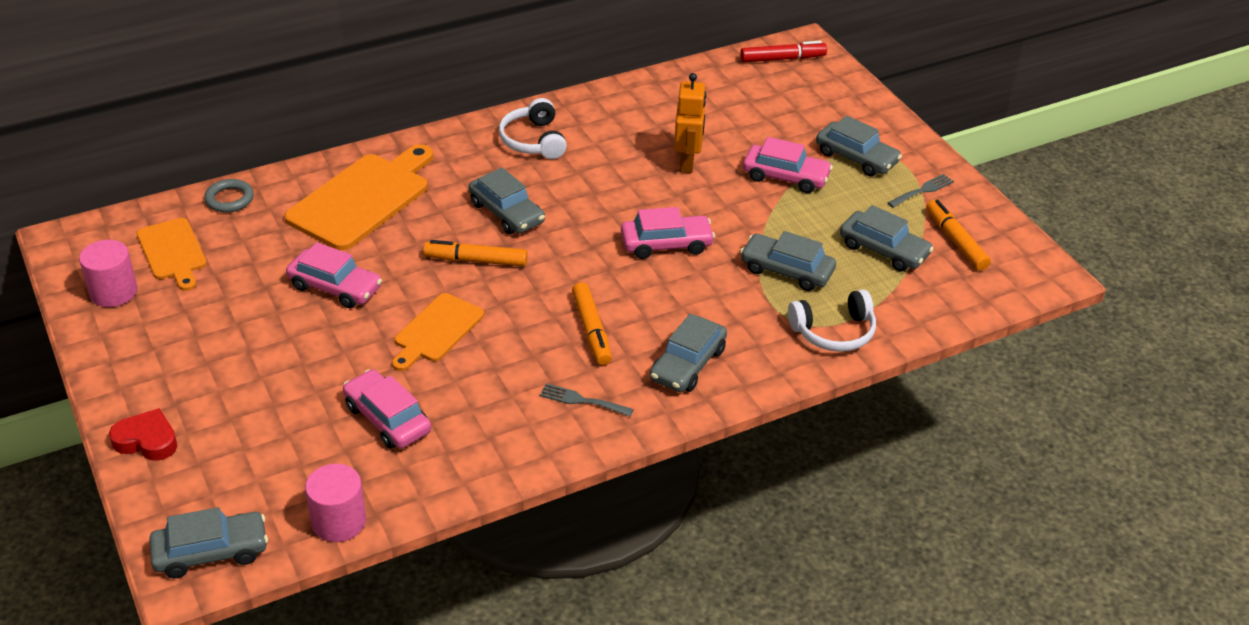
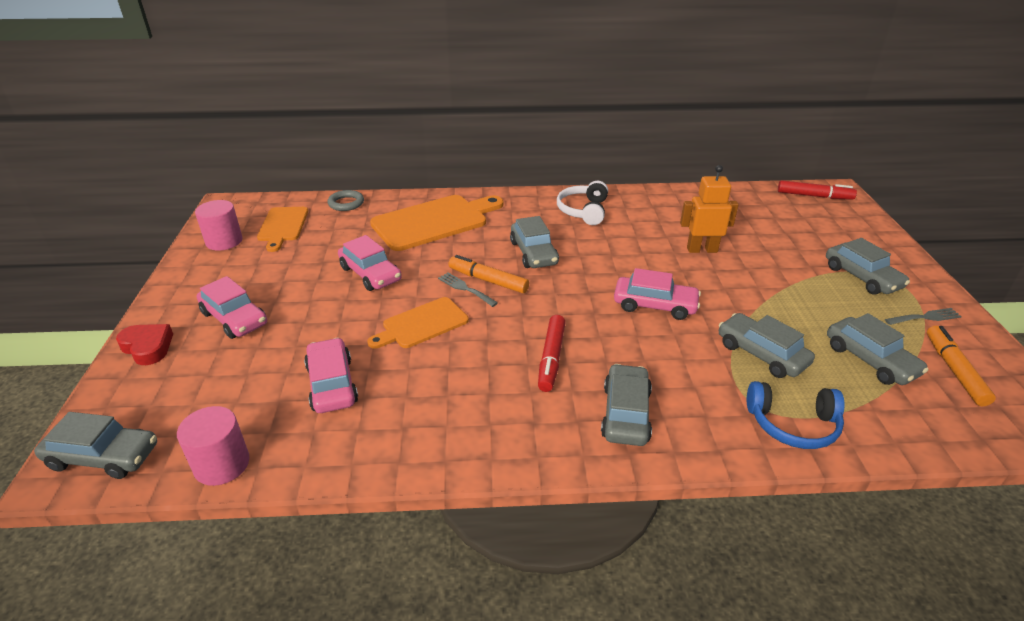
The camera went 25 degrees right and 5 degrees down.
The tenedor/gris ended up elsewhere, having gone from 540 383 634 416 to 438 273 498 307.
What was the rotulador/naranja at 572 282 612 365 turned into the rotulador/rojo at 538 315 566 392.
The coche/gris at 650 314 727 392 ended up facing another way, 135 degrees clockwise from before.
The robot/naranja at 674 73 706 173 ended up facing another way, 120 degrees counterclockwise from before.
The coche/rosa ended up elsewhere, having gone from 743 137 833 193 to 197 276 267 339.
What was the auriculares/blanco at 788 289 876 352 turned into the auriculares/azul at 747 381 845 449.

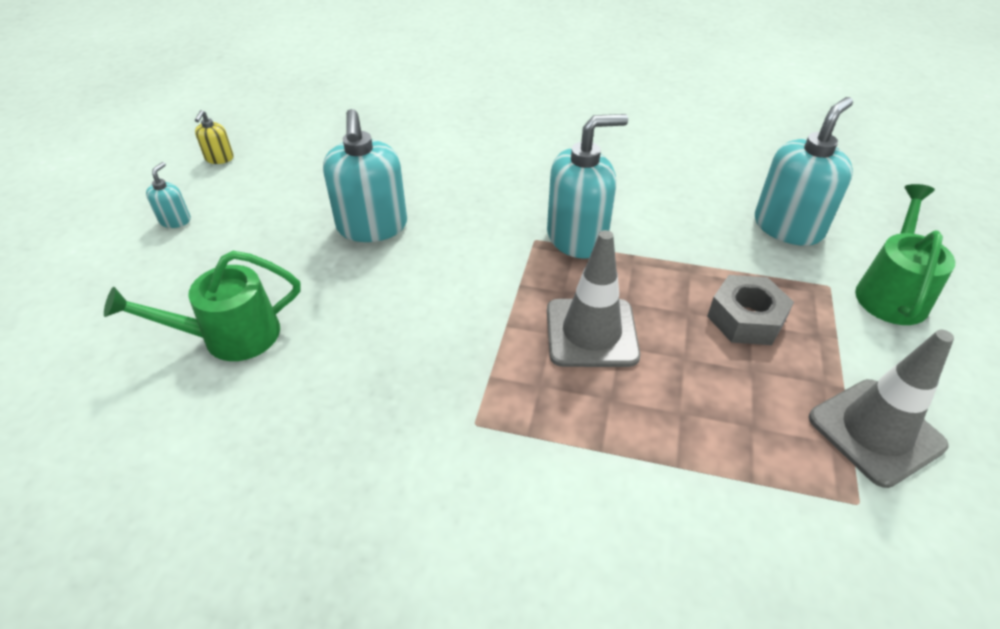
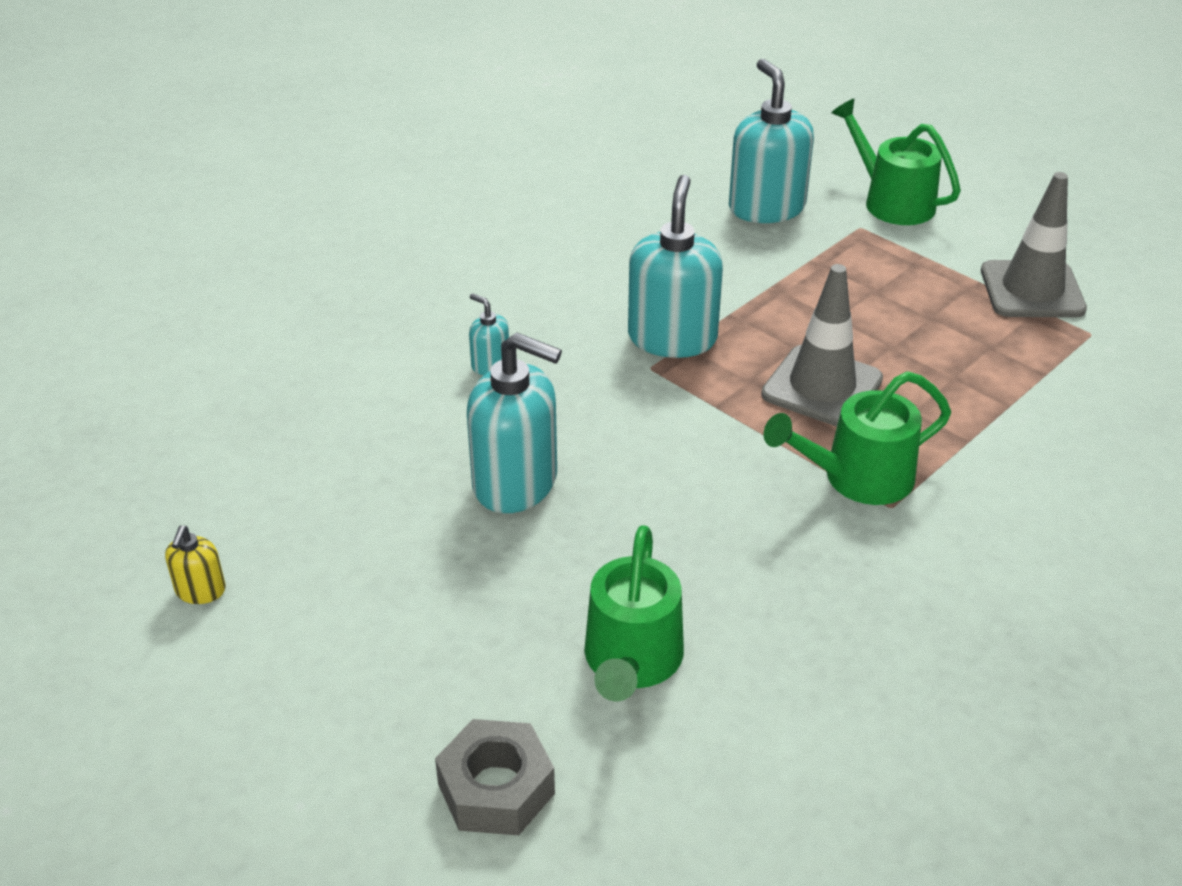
The camera went 60 degrees left and 5 degrees down.
The dispensador de jabón/turquesa ended up elsewhere, having gone from 146 162 191 228 to 469 293 509 375.
The dispensador de jabón/amarillo at 195 110 234 164 ended up facing another way, 60 degrees clockwise from before.
The tuerca/gris ended up elsewhere, having gone from 707 275 794 345 to 435 719 555 836.
The second view gained the regadera/verde at 764 371 951 505.

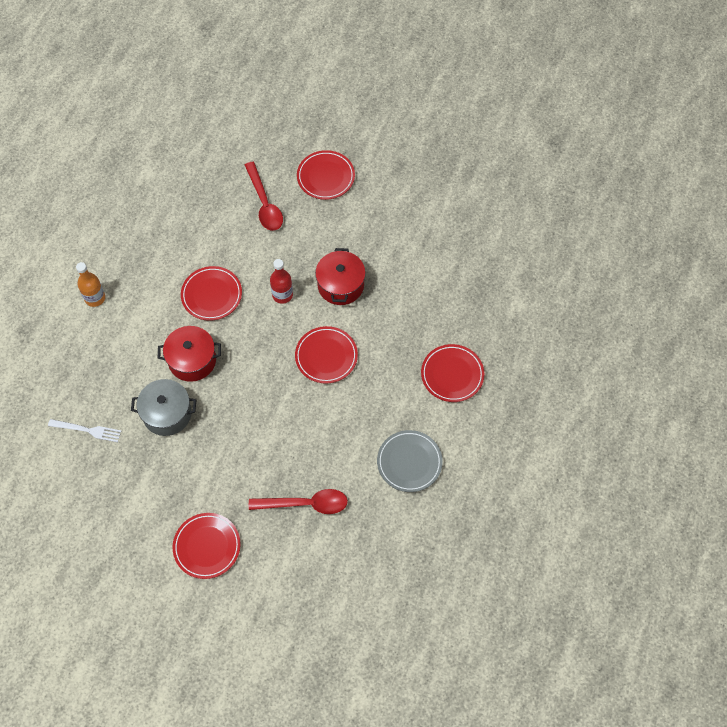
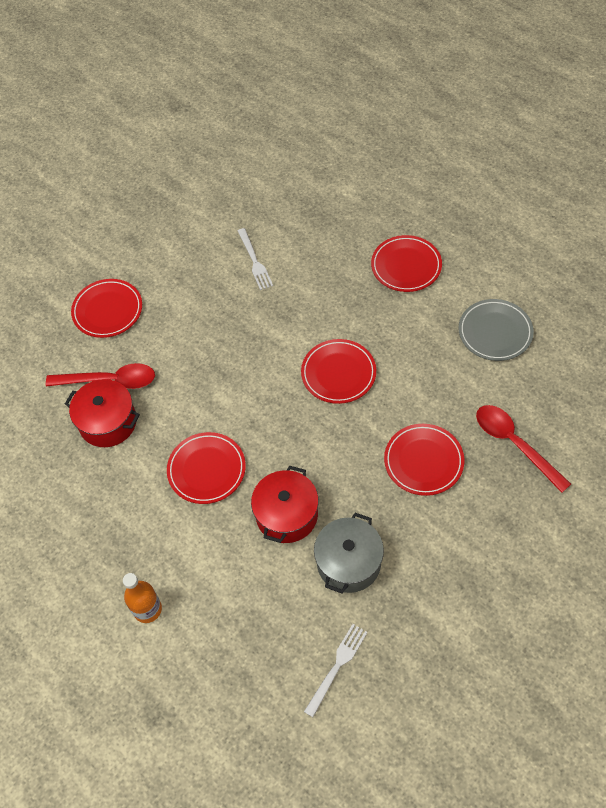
The camera went 65 degrees left and 5 degrees down.
The plato/rojo ended up elsewhere, having gone from 173 513 241 579 to 384 424 464 496.
The cuchara/rojo at 249 489 348 514 ended up facing another way, 60 degrees counterclockwise from before.
The second view lost the botella/rojo at 270 259 293 304.
The olla/rojo ended up elsewhere, having gone from 315 248 366 305 to 65 379 140 447.
The second view gained the tenedor/blanco at 238 228 273 290.

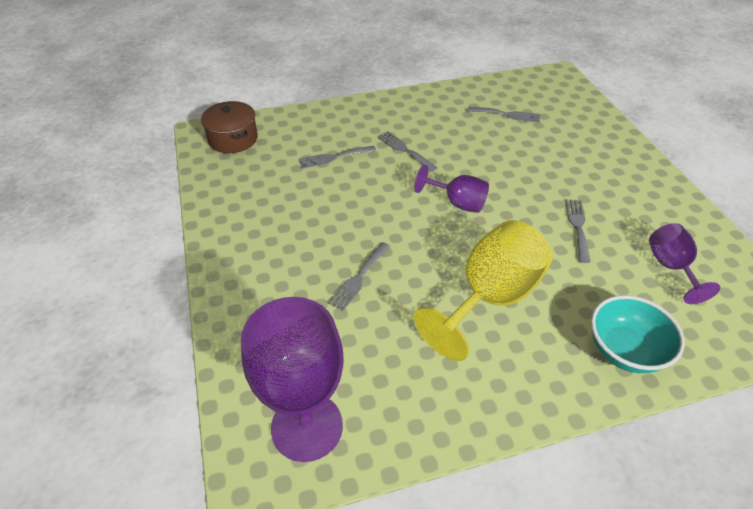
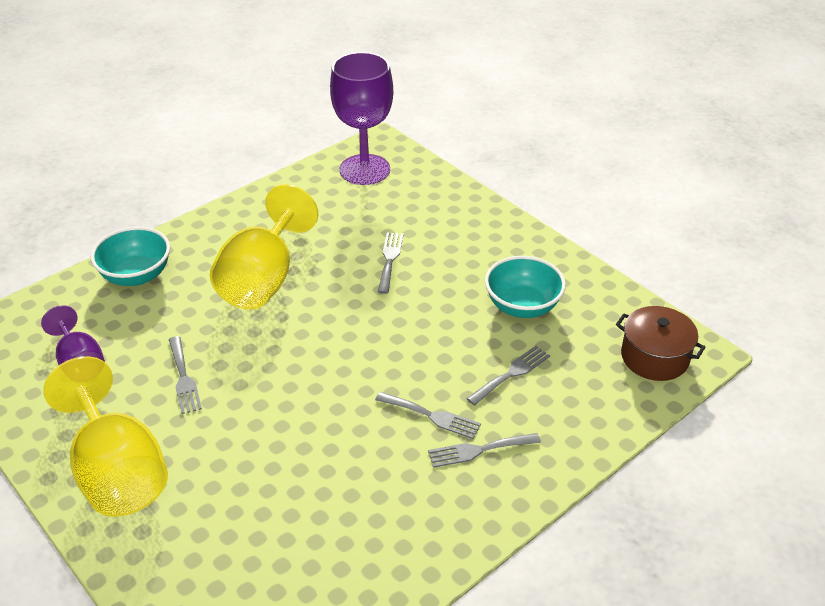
The camera went 155 degrees right and 5 degrees down.
The second view lost the copa/morado at 414 165 489 213.
The tenedor/gris ended up elsewhere, having gone from 468 107 540 123 to 428 433 541 468.
The second view gained the copa/amarillo at 43 356 168 517.
The second view gained the cuenco/turquesa at 485 256 566 318.

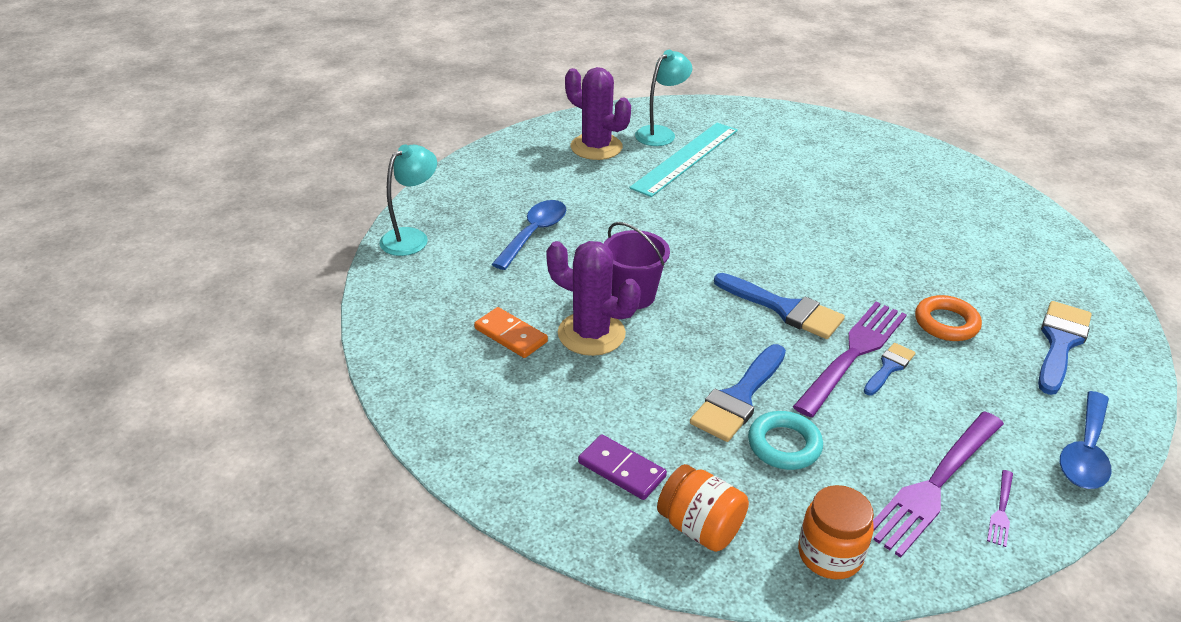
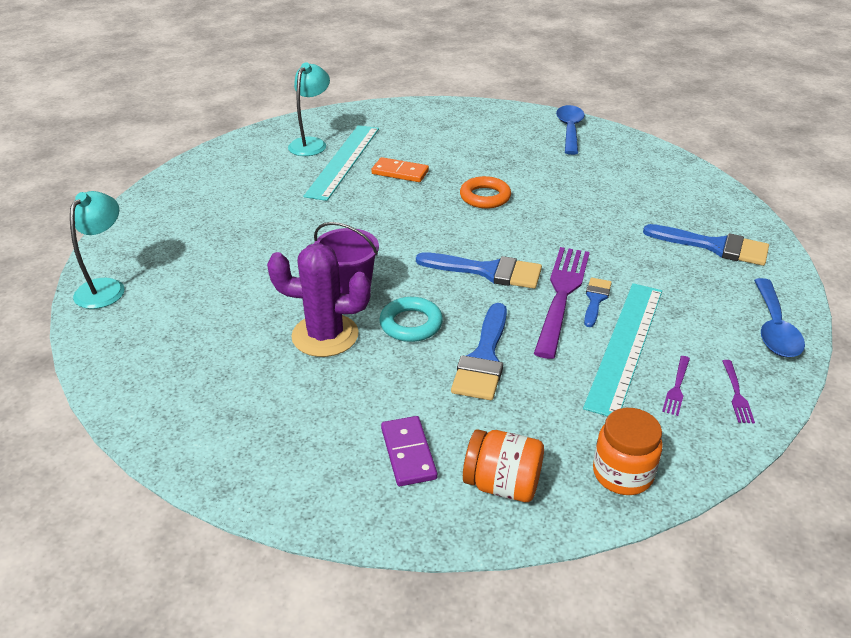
The camera went 20 degrees left and 0 degrees up.
The ficha de dominó/naranja ended up elsewhere, having gone from 474 307 548 358 to 371 157 429 182.
The cuchara/azul ended up elsewhere, having gone from 492 200 566 270 to 556 105 585 155.
The second view lost the cactus/morado at 565 67 631 160.
The ficha de dominó/morado at 578 434 667 500 ended up facing another way, 60 degrees clockwise from before.
The anillo/turquesa ended up elsewhere, having gone from 748 411 823 470 to 379 297 443 342.
The size of the tenedor/morado at 873 412 1004 558 changed by a factor of 0.42.
The anillo/naranja ended up elsewhere, having gone from 915 295 982 341 to 460 176 511 209.
The pincel/azul at 1038 301 1092 395 ended up facing another way, 105 degrees clockwise from before.
The second view gained the regla/turquesa at 583 283 662 416.

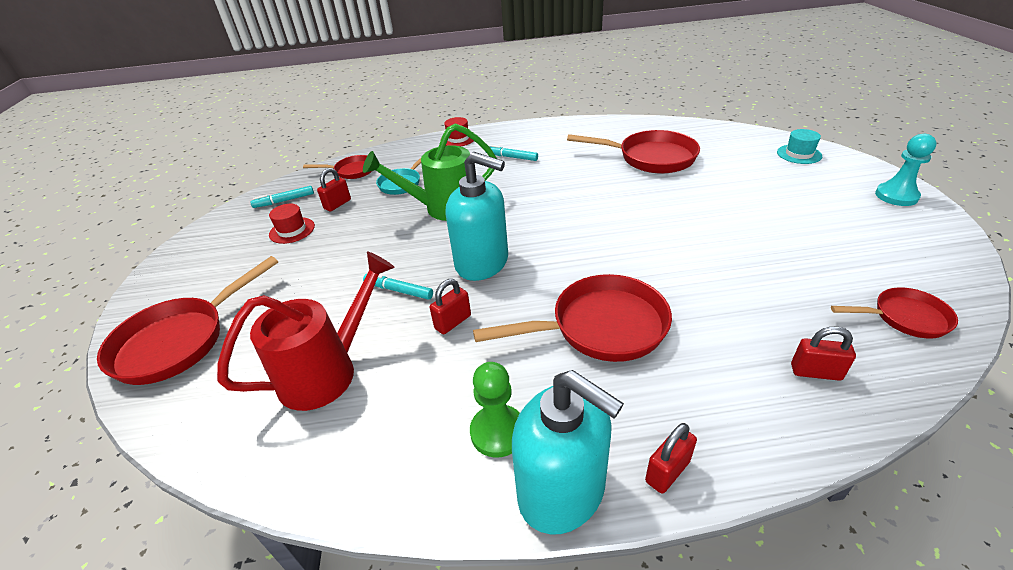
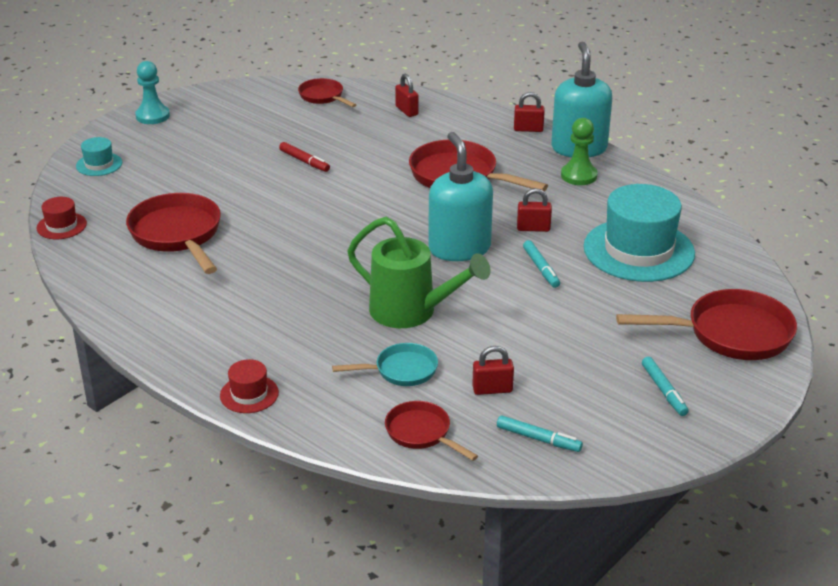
The camera went 135 degrees left and 5 degrees down.
Where the regadera/rojo stood at 217 252 395 411, the sombrero/turquesa came to stand at 584 184 695 282.
The sombrero/rojo ended up elsewhere, having gone from 269 204 315 244 to 37 197 87 239.
The rotulador/turquesa ended up elsewhere, having gone from 485 145 538 161 to 642 357 689 416.
The second view gained the rotulador/rojo at 279 142 330 172.

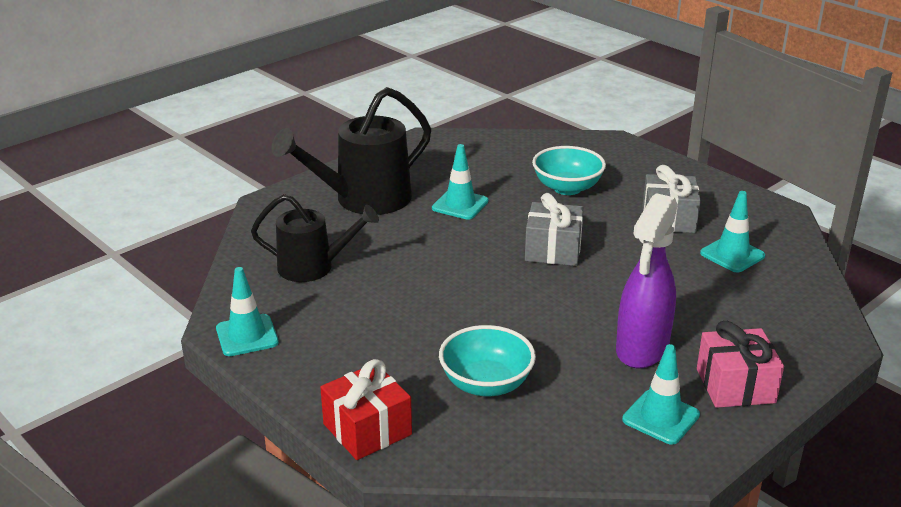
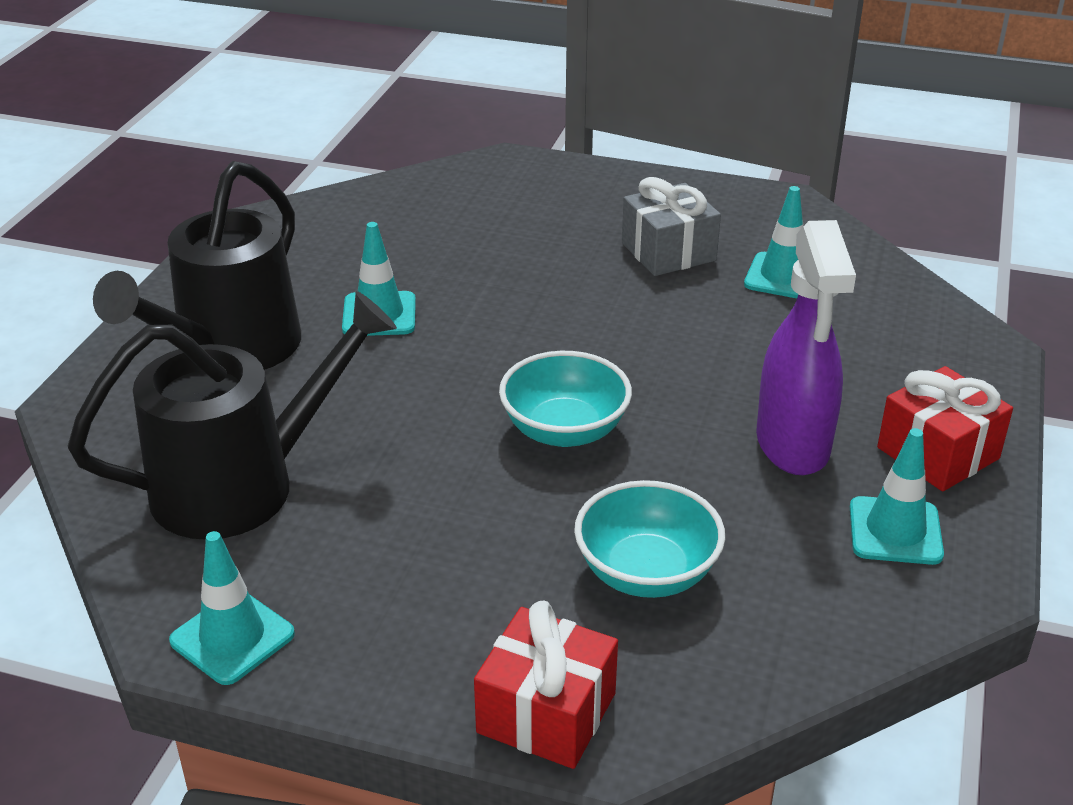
The camera went 30 degrees left and 5 degrees up.
The size of the regadera/negro at 251 194 379 282 changed by a factor of 1.52.
The second view lost the regalo/gris at 525 193 584 266.
The cuenco/turquesa ended up elsewhere, having gone from 532 146 606 195 to 499 351 632 447.
What was the regalo/rosa at 697 321 784 408 turned into the regalo/rojo at 877 366 1013 492.

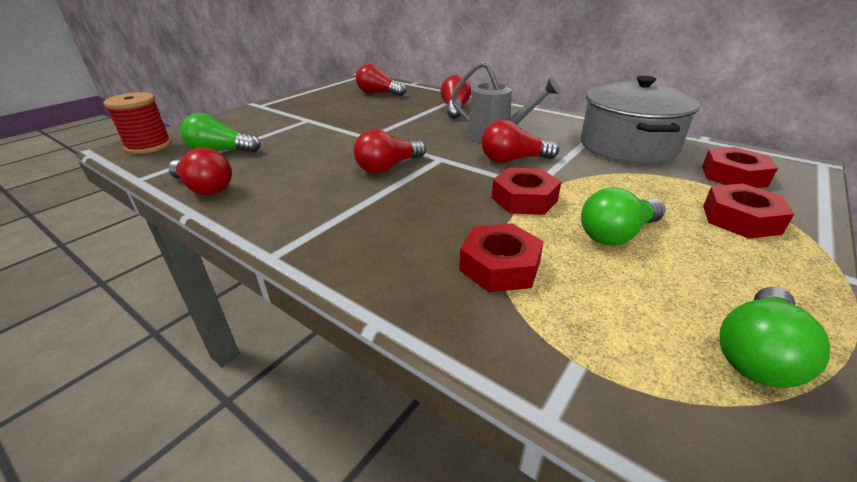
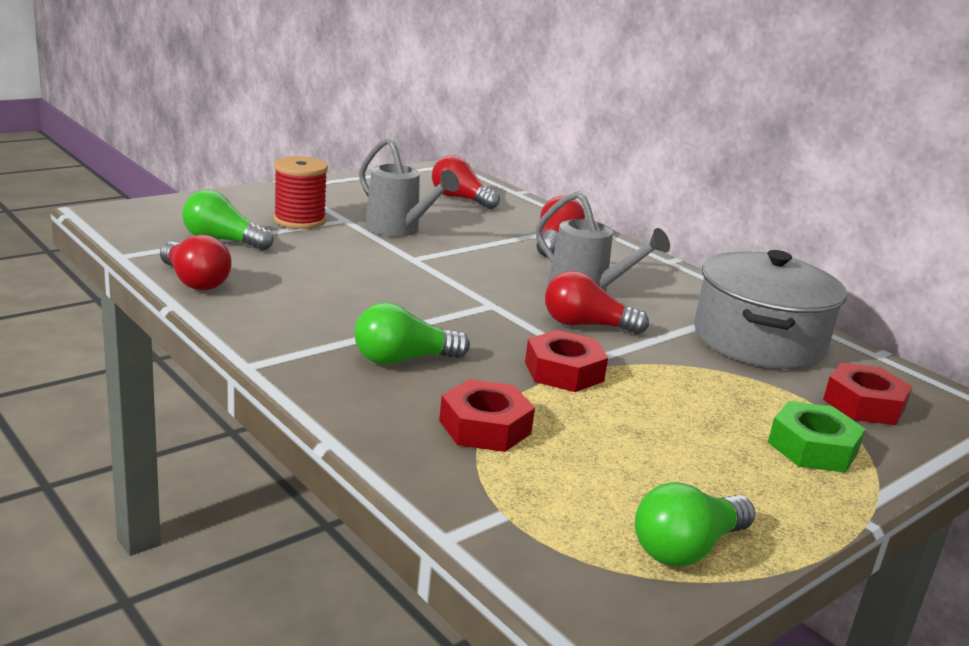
The camera went 10 degrees right and 10 degrees down.
The carrete/rojo ended up elsewhere, having gone from 103 92 172 154 to 273 156 328 229.
The second view lost the bombilla/rojo at 353 129 426 173.
The bombilla/verde ended up elsewhere, having gone from 581 187 665 246 to 354 302 470 365.
What was the tuerca/rojo at 703 183 794 239 turned into the tuerca/verde at 768 401 866 473.
The second view gained the regadera/gris at 359 137 459 236.

